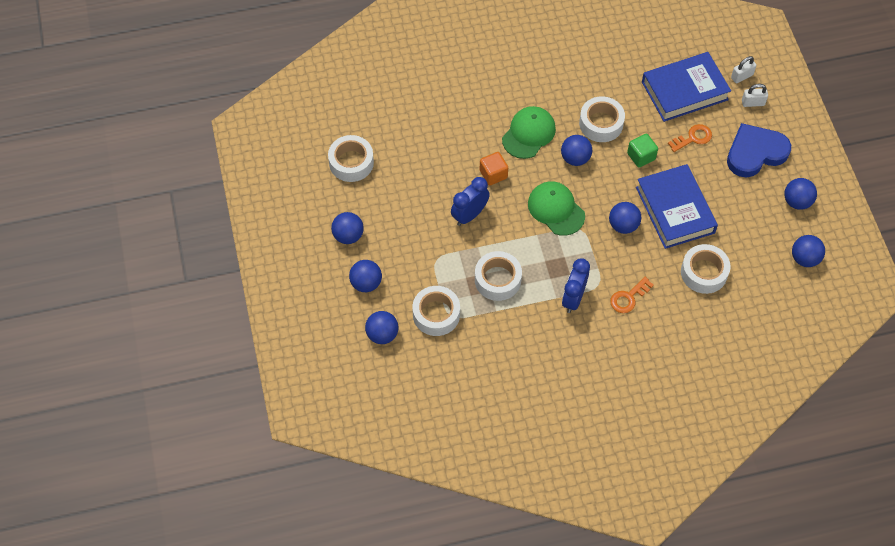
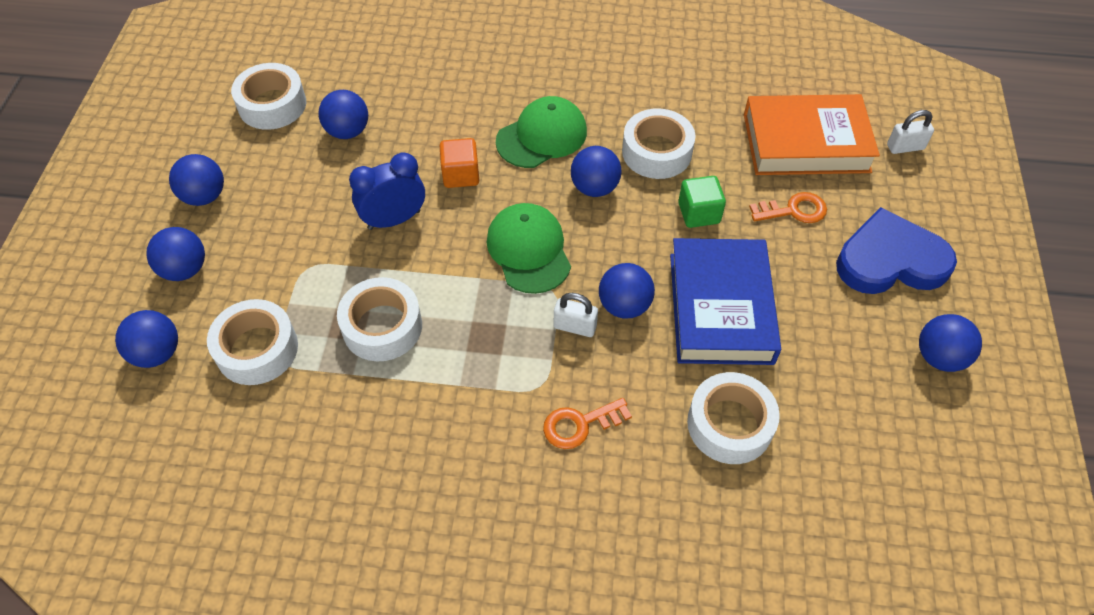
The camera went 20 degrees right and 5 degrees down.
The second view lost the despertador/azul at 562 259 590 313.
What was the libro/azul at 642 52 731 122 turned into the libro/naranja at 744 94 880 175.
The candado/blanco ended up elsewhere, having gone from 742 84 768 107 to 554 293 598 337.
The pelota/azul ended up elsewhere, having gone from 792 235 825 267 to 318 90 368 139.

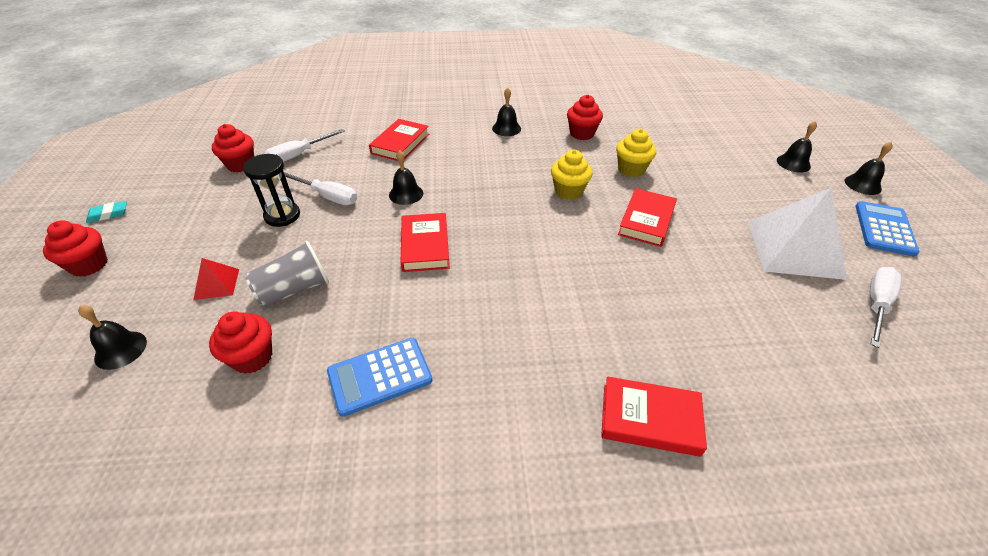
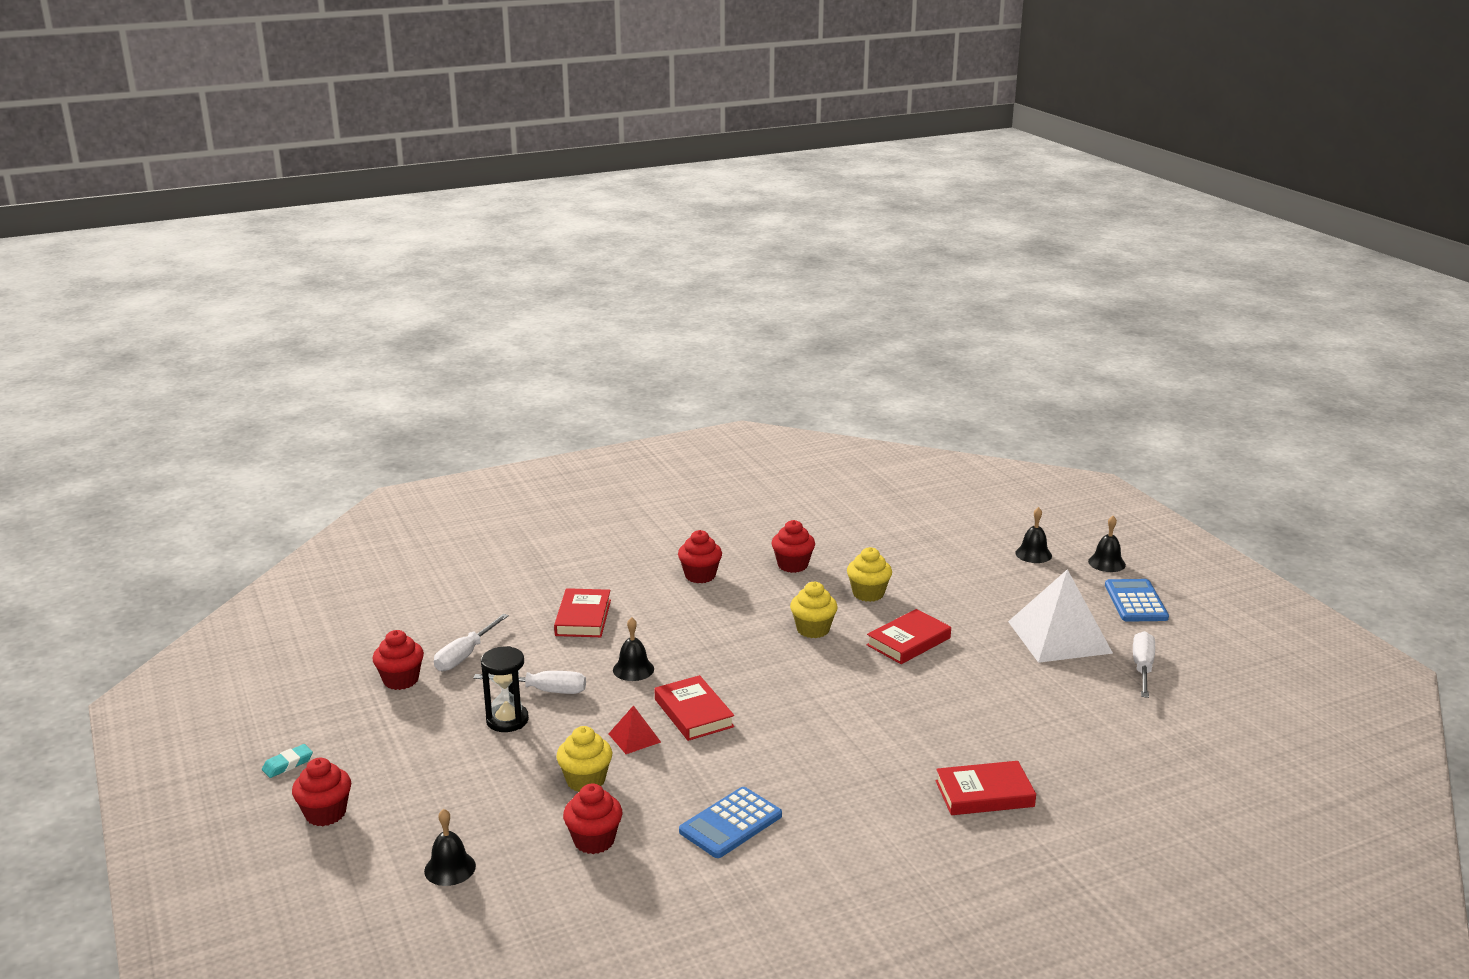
The camera went 20 degrees left and 20 degrees down.
The pirámide/rojo ended up elsewhere, having gone from 193 258 239 300 to 609 705 661 754.
Where the vaso/gris stood at 245 241 329 307, the magdalena/amarillo came to stand at 556 726 612 792.
Where the campana/negro stood at 492 88 521 136, the magdalena/rojo came to stand at 678 530 722 583.
The libro/rojo at 618 188 677 247 ended up facing another way, 45 degrees clockwise from before.

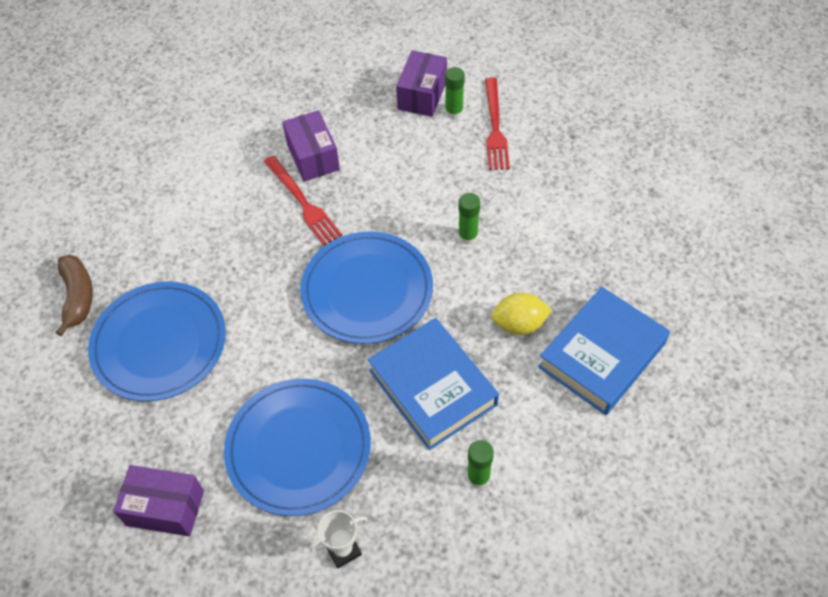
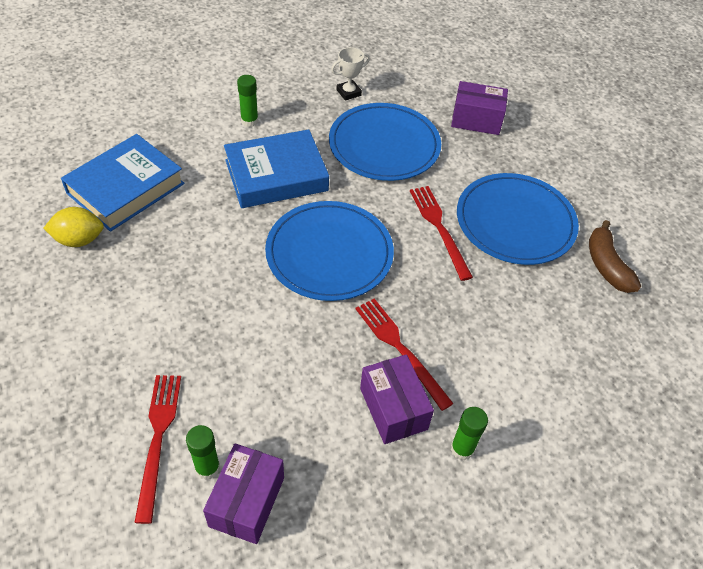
The camera went 175 degrees right and 5 degrees down.
The libro/azul at 368 318 499 450 ended up facing another way, 75 degrees counterclockwise from before.
The barra de pegamento/verde ended up elsewhere, having gone from 458 193 480 245 to 451 407 488 460.
The limón/amarillo ended up elsewhere, having gone from 491 293 552 335 to 43 207 104 247.
The second view gained the tenedor/rojo at 410 186 473 281.

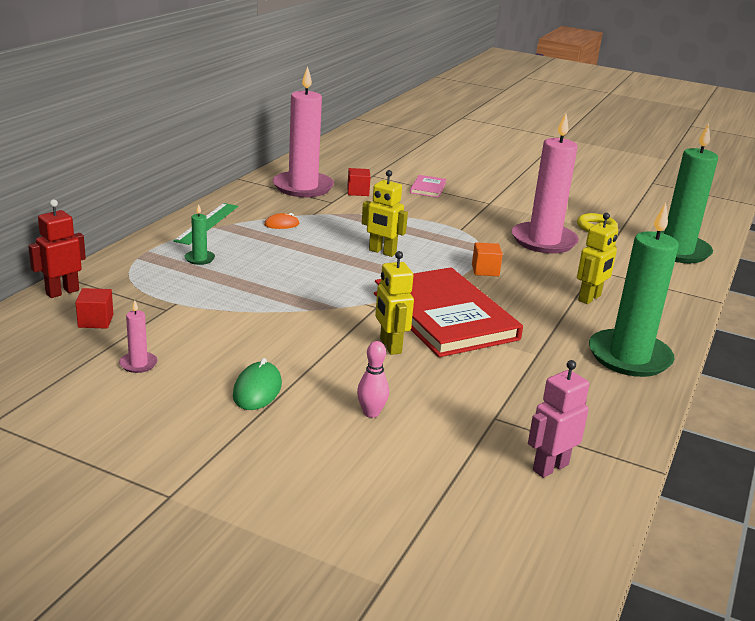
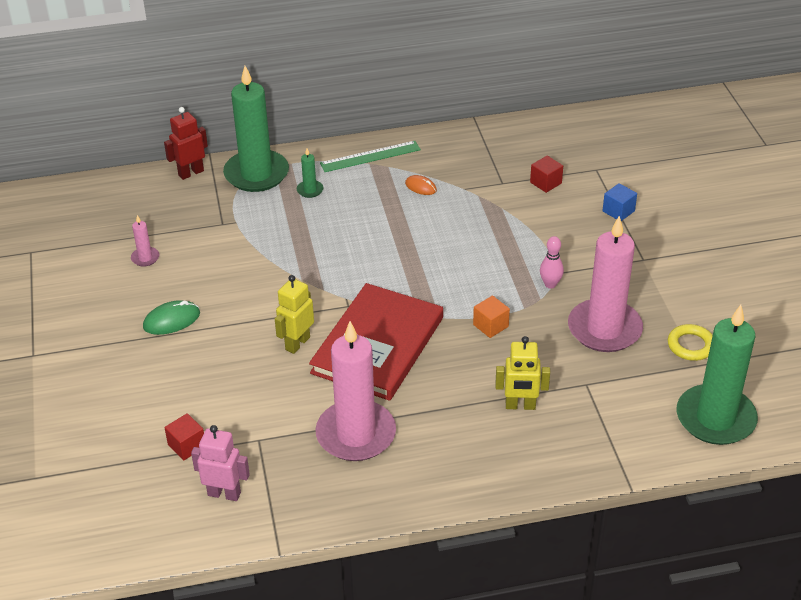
The camera went 55 degrees right and 15 degrees up.
The robot/rojo at 28 199 86 298 ended up facing another way, 45 degrees counterclockwise from before.
The cubo/rojo ended up elsewhere, having gone from 75 288 113 329 to 164 413 204 461.
The vela/rosa ended up elsewhere, having gone from 273 66 334 197 to 316 321 396 461.
The bolo/rosa ended up elsewhere, having gone from 357 341 389 418 to 540 236 564 289.
The second view lost the robot/amarillo at 362 170 408 257.
Where the libro/rosa stood at 410 175 447 198, the cubo/azul came to stand at 602 183 637 221.
The vela/verde ended up elsewhere, having gone from 589 203 679 377 to 223 66 289 192.

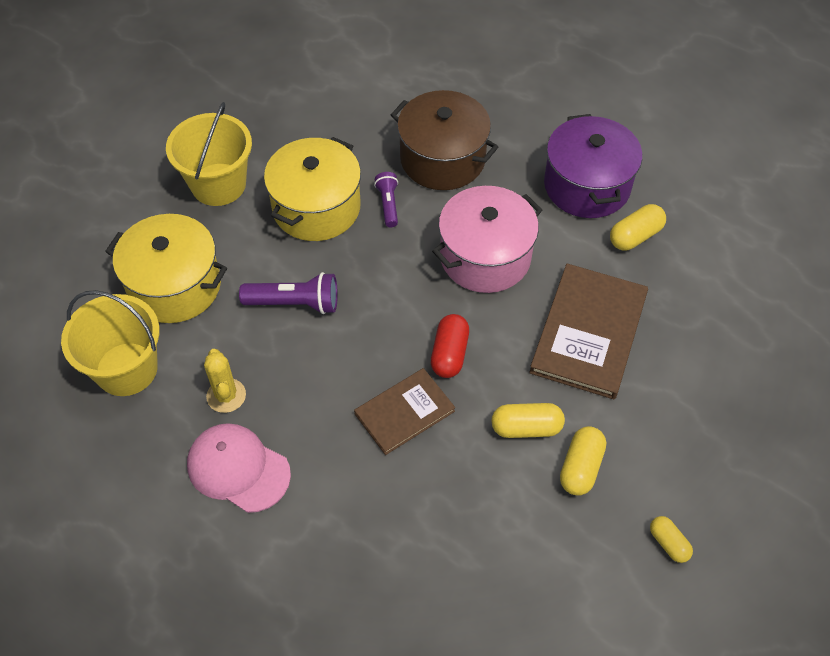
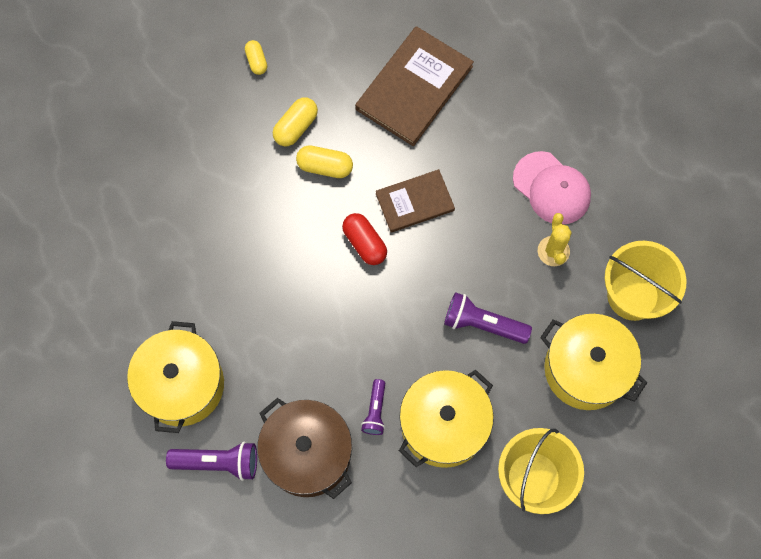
The camera went 165 degrees left and 15 degrees up.
The cápsula/rojo at 431 314 469 378 ended up facing another way, 60 degrees counterclockwise from before.
The second view lost the olla/rosa at 432 186 542 293.
The libro/marrón ended up elsewhere, having gone from 529 264 648 399 to 355 26 474 146.
What was the olla/morado at 544 114 642 218 turned into the olla/amarillo at 127 321 224 433.
The second view lost the cápsula/amarillo at 610 204 666 250.
The second view gained the lámpara de mano/morado at 166 442 257 481.

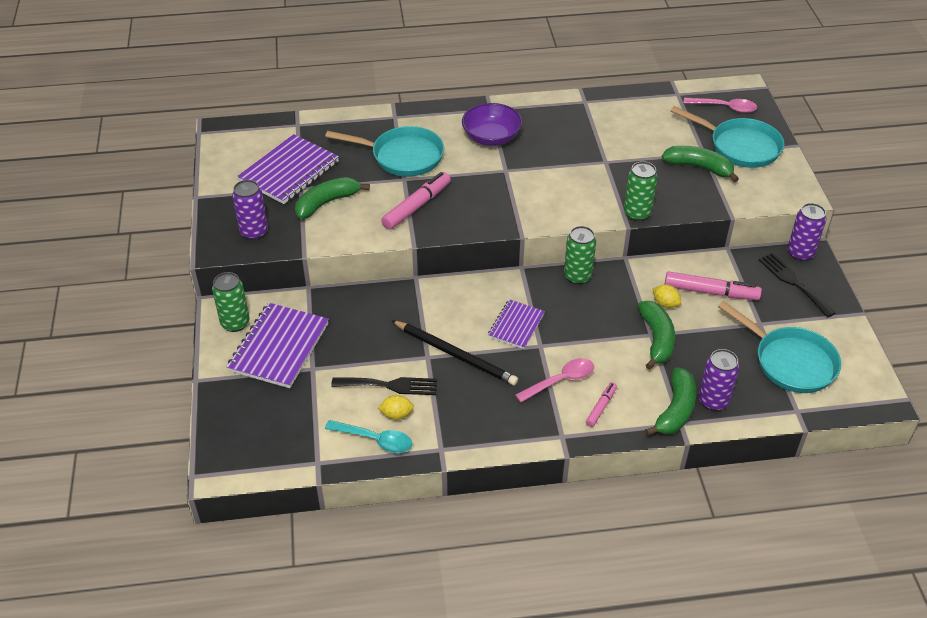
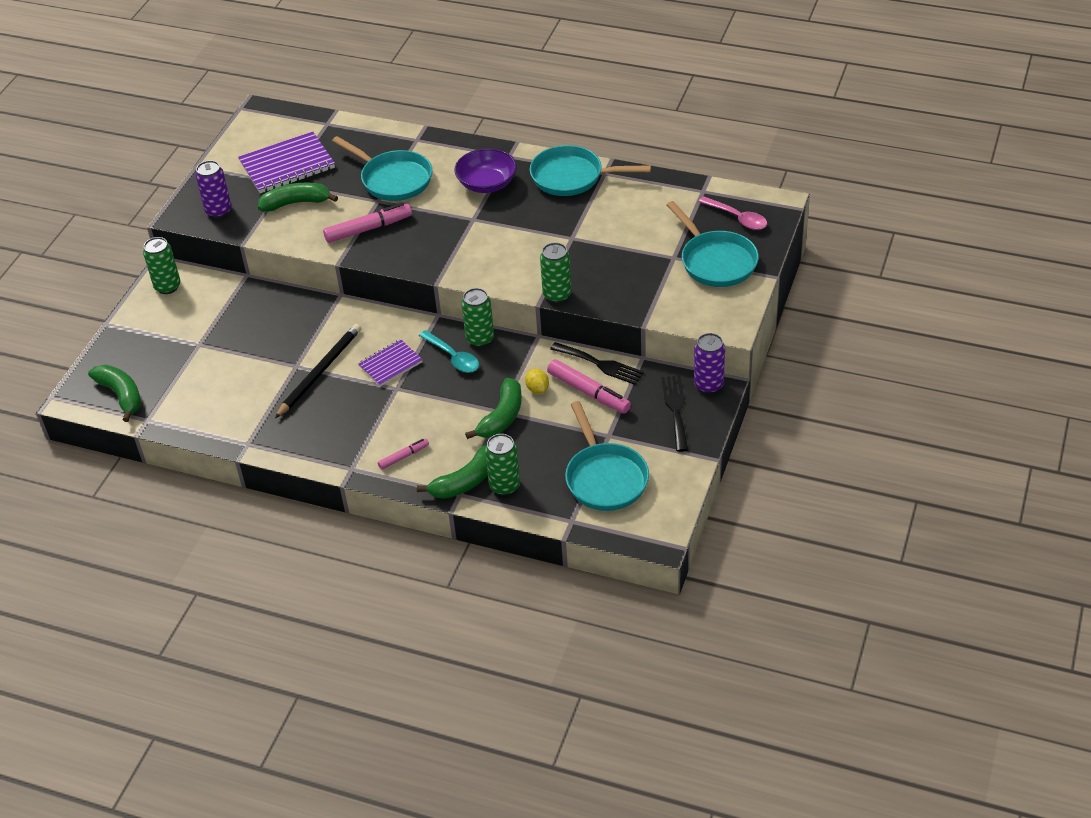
The camera went 30 degrees right and 0 degrees up.
The second view lost the cuaderno/morado at 227 303 329 388.
The cuchara/turquesa ended up elsewhere, having gone from 325 420 412 453 to 419 330 479 373.
The tenedor/negro ended up elsewhere, having gone from 331 377 437 395 to 550 342 644 385.
The second view lost the limón/amarillo at 378 395 414 420.
The lápiz/negro at 391 320 518 385 ended up facing another way, 120 degrees counterclockwise from before.
The second view lost the cuchara/rosa at 515 358 594 403.
The plátano/verde ended up elsewhere, having gone from 662 146 739 182 to 88 365 141 422.
What was the lata/morado at 699 349 739 411 turned into the lata/verde at 485 434 520 496.
The second view gained the sartén/turquesa at 530 145 651 196.

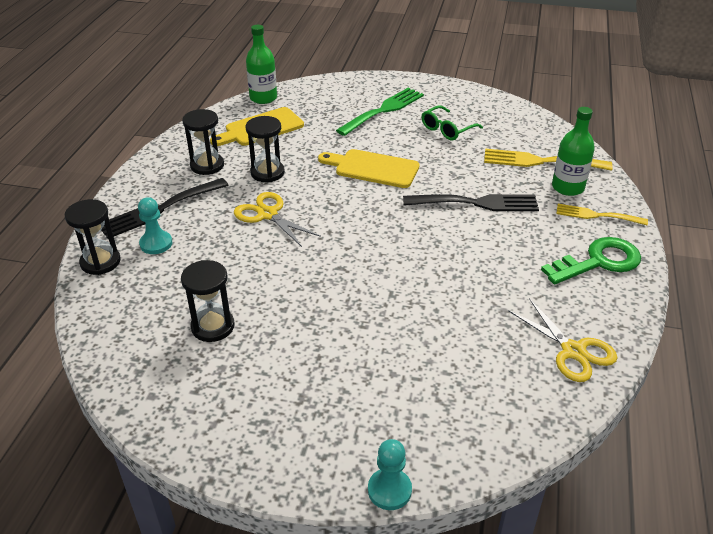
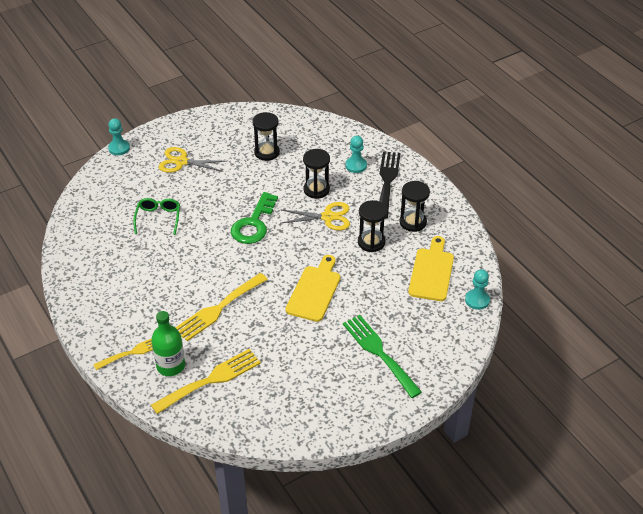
The camera went 135 degrees right and 5 degrees up.
The reloj de arena/negro ended up elsewhere, having gone from 65 199 121 275 to 303 149 330 199.
Where the botella/verde stood at 246 25 277 104, the peón/turquesa came to stand at 465 269 490 310.
The tabla de cortar/amarillo at 318 149 420 188 ended up facing another way, 45 degrees counterclockwise from before.
The tenedor/verde at 336 88 424 136 ended up facing another way, 150 degrees clockwise from before.
What was the tenedor/negro at 403 194 539 211 turned into the tenedor/amarillo at 175 273 268 341.
The gafas/verde ended up elsewhere, having gone from 422 105 483 140 to 133 198 180 235.
The tijeras/amarillo ended up elsewhere, having gone from 508 298 618 382 to 159 147 226 173.
The llave/verde ended up elsewhere, having gone from 541 237 641 284 to 231 192 278 244.

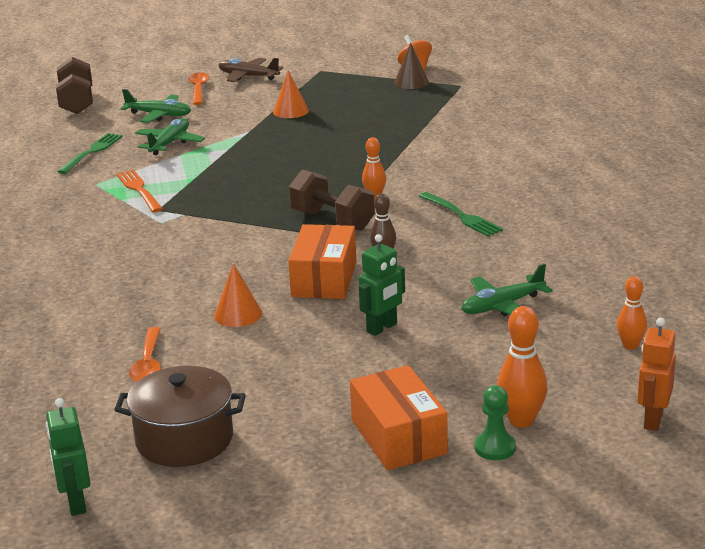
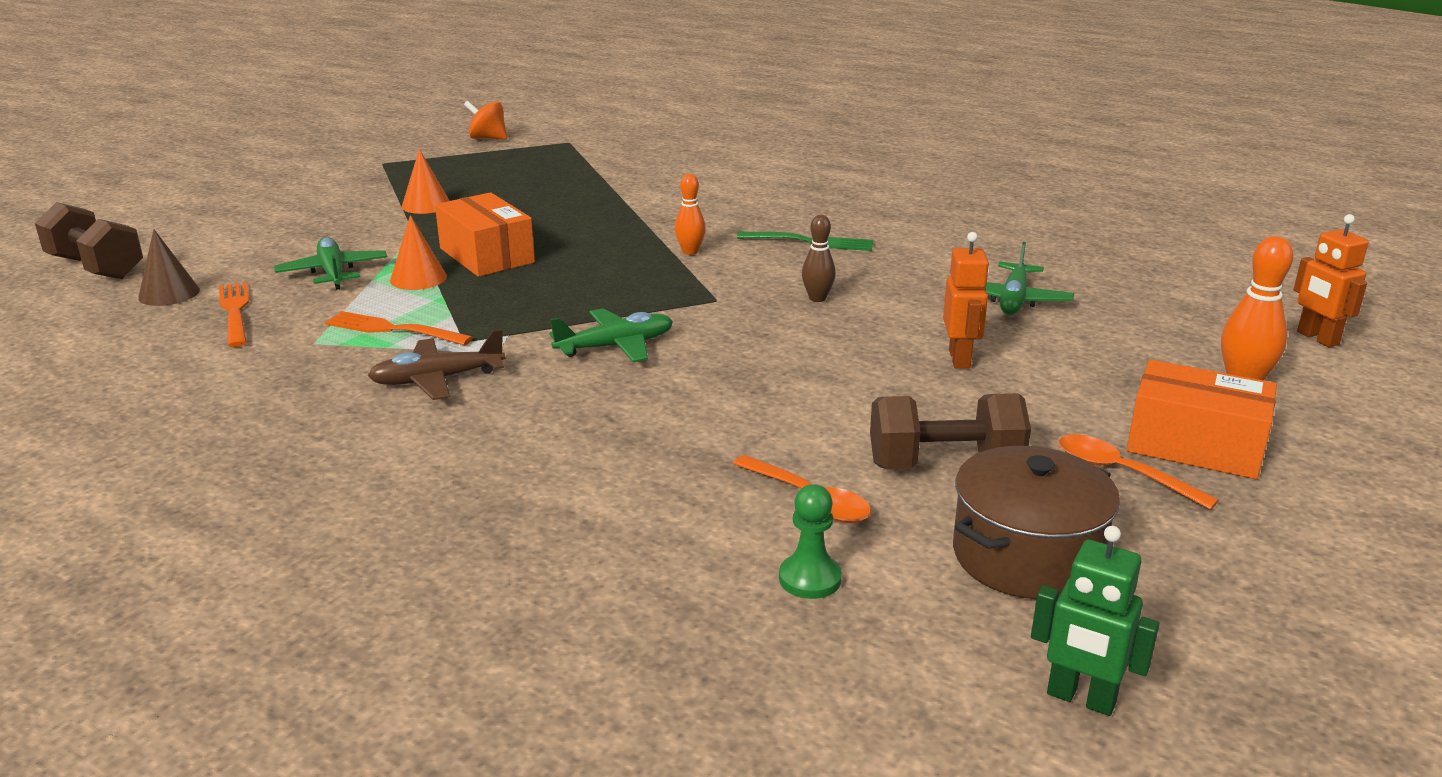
The camera went 45 degrees left and 0 degrees up.
What was the tenedor/verde at 57 133 123 174 turned into the tenedor/naranja at 219 282 249 347.
The avión/verde ended up elsewhere, having gone from 120 89 191 123 to 549 308 673 362.
The cuchara/naranja ended up elsewhere, having gone from 188 73 209 105 to 1059 434 1219 510.
The cono/naranja ended up elsewhere, having gone from 214 263 262 327 to 390 215 447 290.
The avión/marrón ended up elsewhere, having gone from 219 58 283 82 to 368 329 505 400.
The caja/naranja ended up elsewhere, having gone from 288 224 356 299 to 435 192 535 277.
The mancuerna/marrón ended up elsewhere, having gone from 289 170 375 231 to 870 393 1031 469.
What was the robot/verde at 359 234 405 336 turned into the robot/naranja at 943 232 990 369.
The cono/marrón ended up elsewhere, having gone from 394 43 429 89 to 138 229 200 306.
The peón/verde ended up elsewhere, having gone from 474 385 516 460 to 779 484 842 599.
The second view lost the bolo/naranja at 617 276 647 350.

